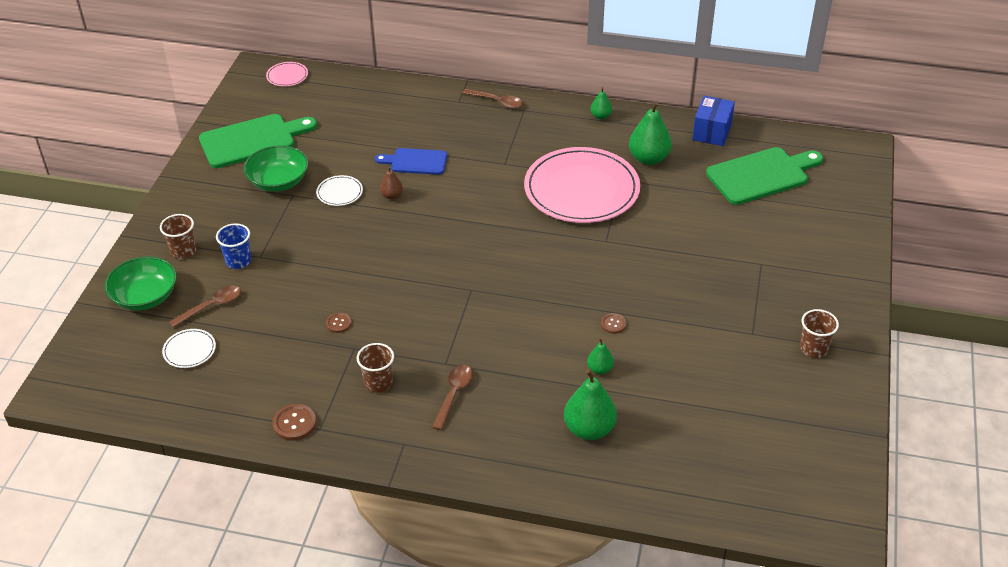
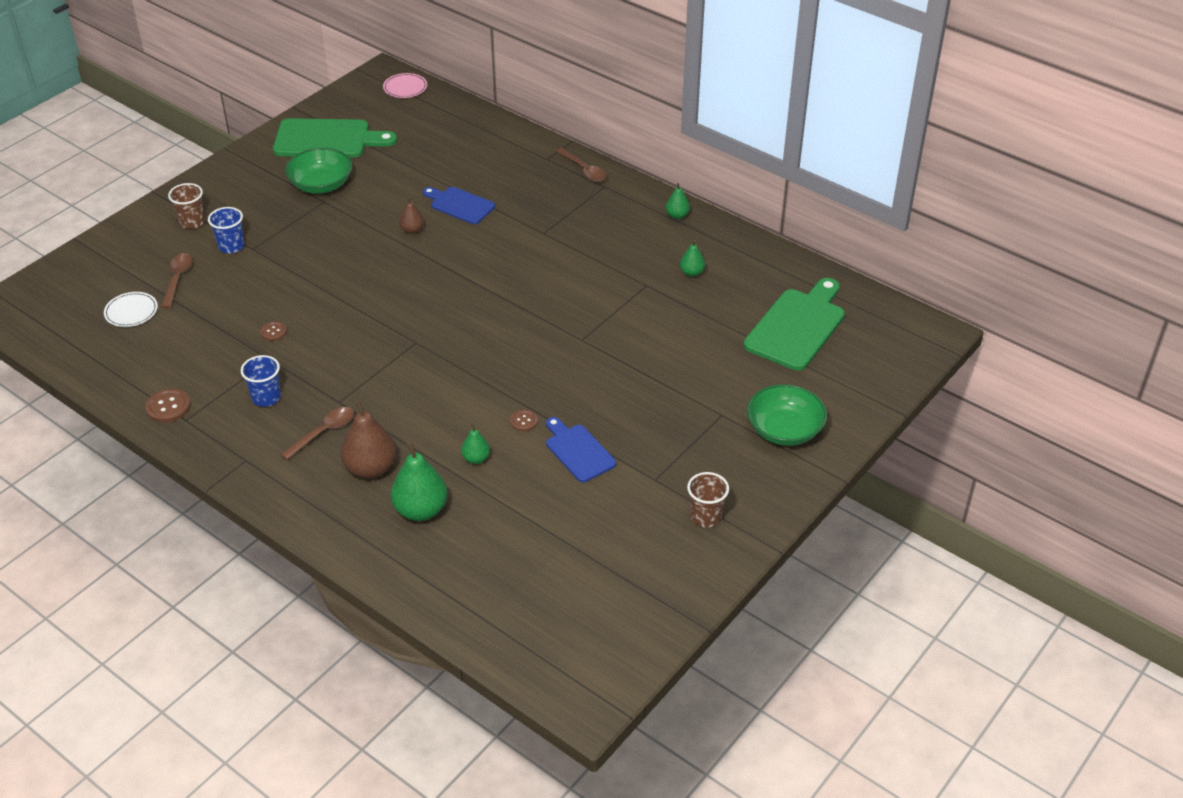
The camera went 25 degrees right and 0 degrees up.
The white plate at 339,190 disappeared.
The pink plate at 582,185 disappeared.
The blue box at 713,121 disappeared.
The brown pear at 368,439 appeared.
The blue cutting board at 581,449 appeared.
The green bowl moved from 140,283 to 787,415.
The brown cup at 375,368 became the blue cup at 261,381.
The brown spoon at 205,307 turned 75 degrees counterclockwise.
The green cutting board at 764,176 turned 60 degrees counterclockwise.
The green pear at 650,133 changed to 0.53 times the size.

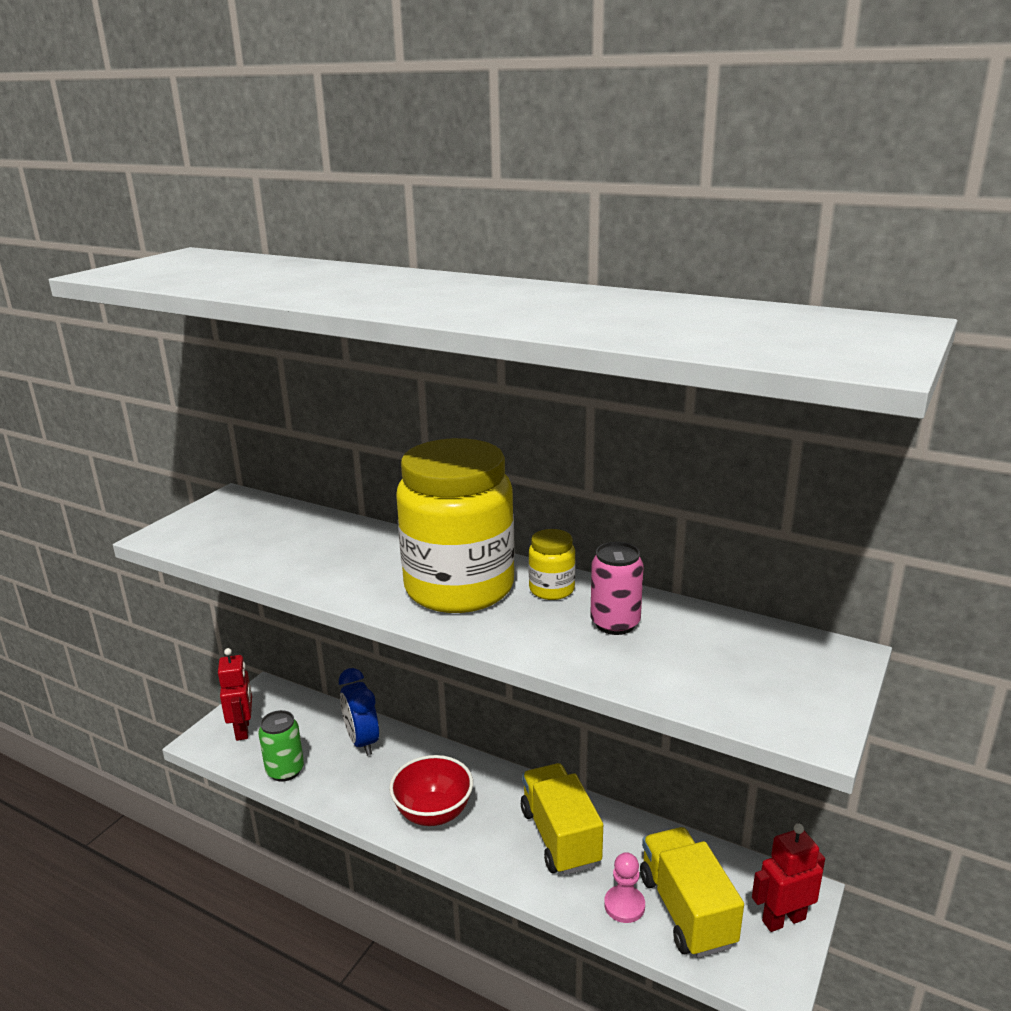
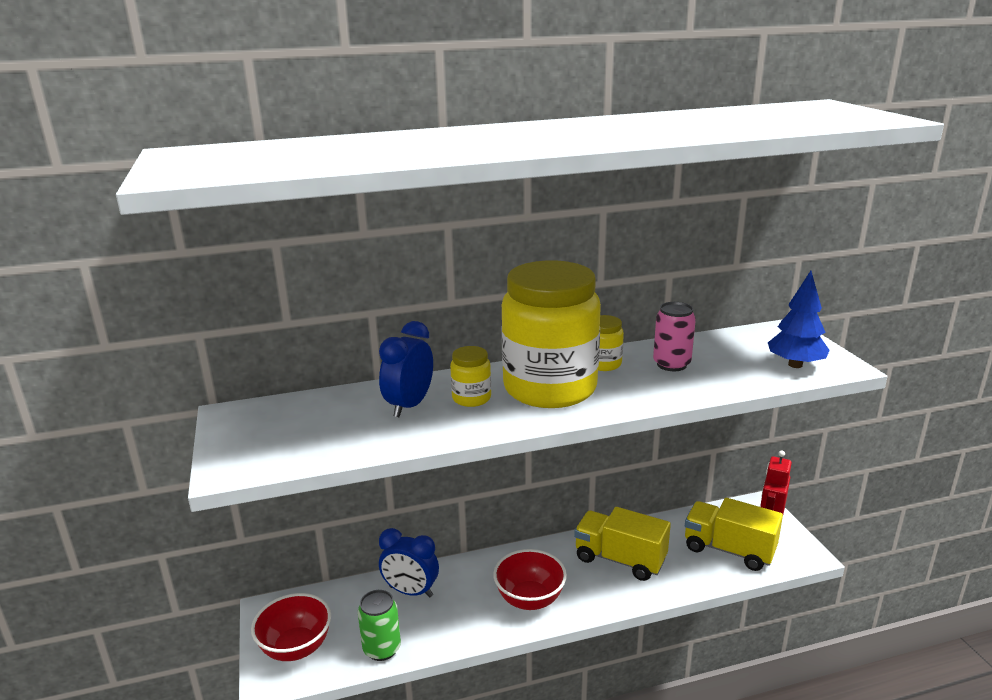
The camera went 45 degrees left and 0 degrees up.
The pink pawn at 624,887 disappeared.
The blue clock at 406,369 appeared.
The yellow jar at 470,376 appeared.
The blue tree at 799,319 appeared.
The red robot at 235,694 was replaced by the red bowl at 291,627.

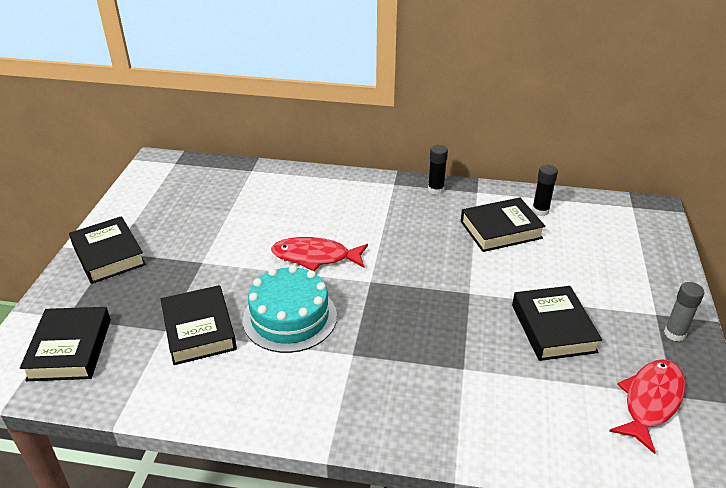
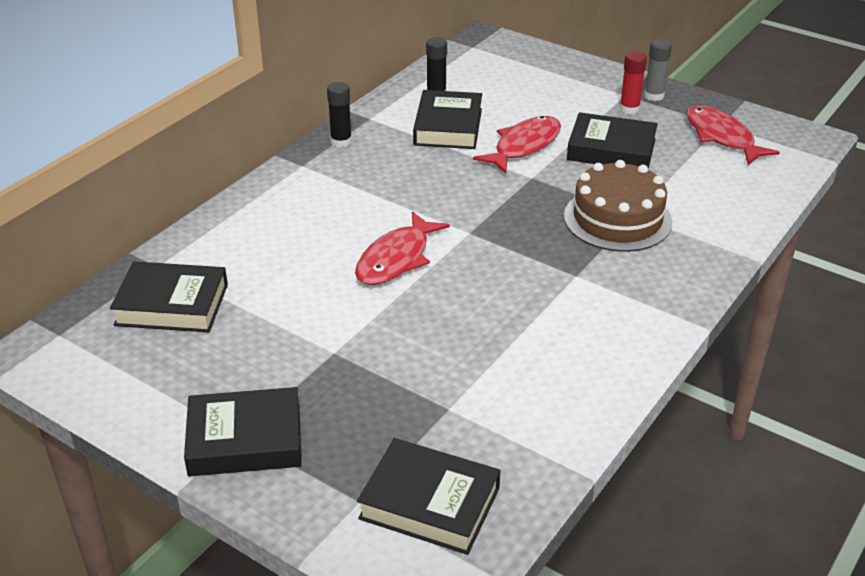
The camera went 65 degrees left and 0 degrees up.
The turquoise cake at 290,309 disappeared.
The red fish at 517,145 appeared.
The brown cake at 618,206 appeared.
The red glue stick at 633,83 appeared.
The black book moved from 199,325 to 169,297.

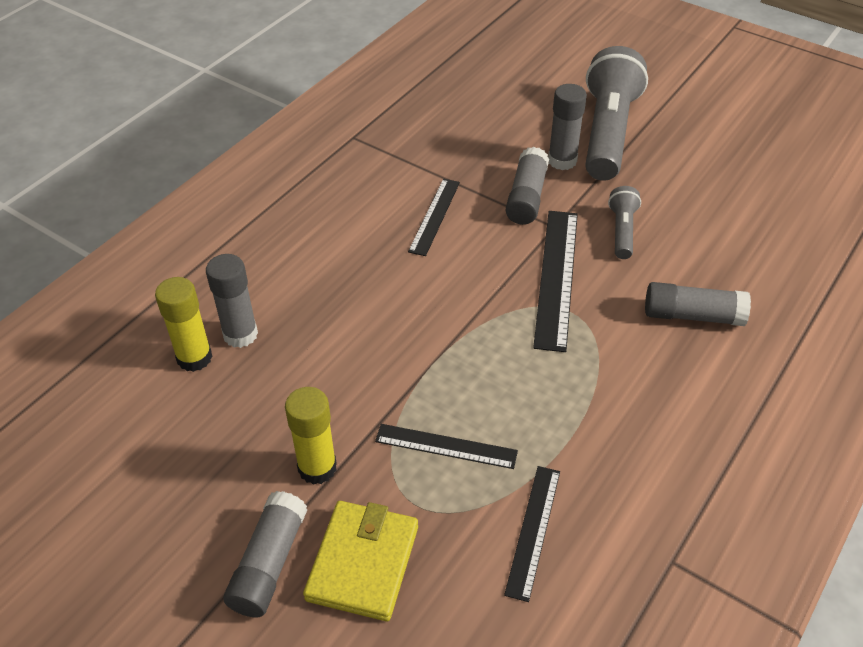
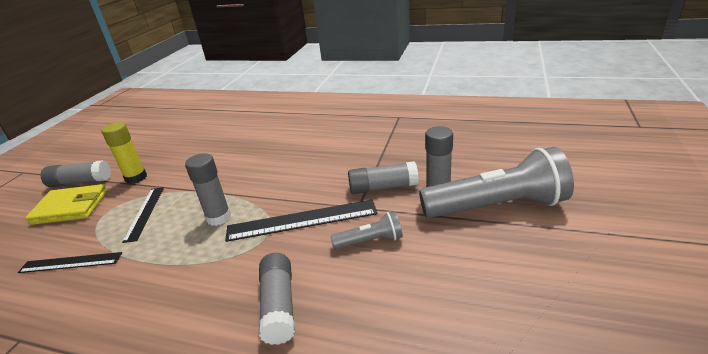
The camera went 75 degrees right and 15 degrees down.
The yellow glue stick at 184,324 disappeared.
The black ruler at 434,217 disappeared.
The grey glue stick moved from 232,301 to 208,189.

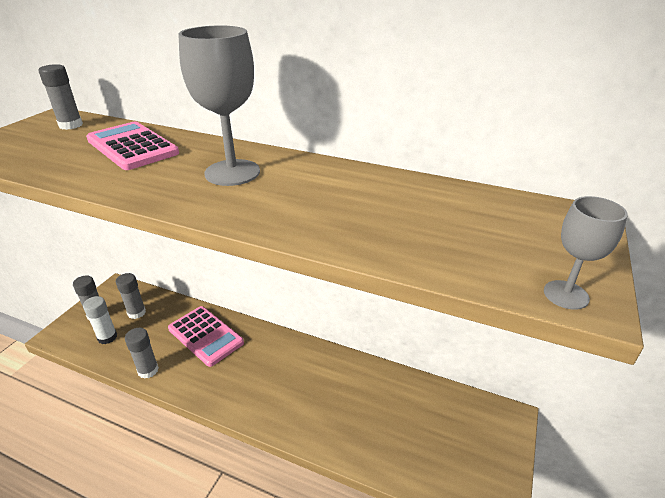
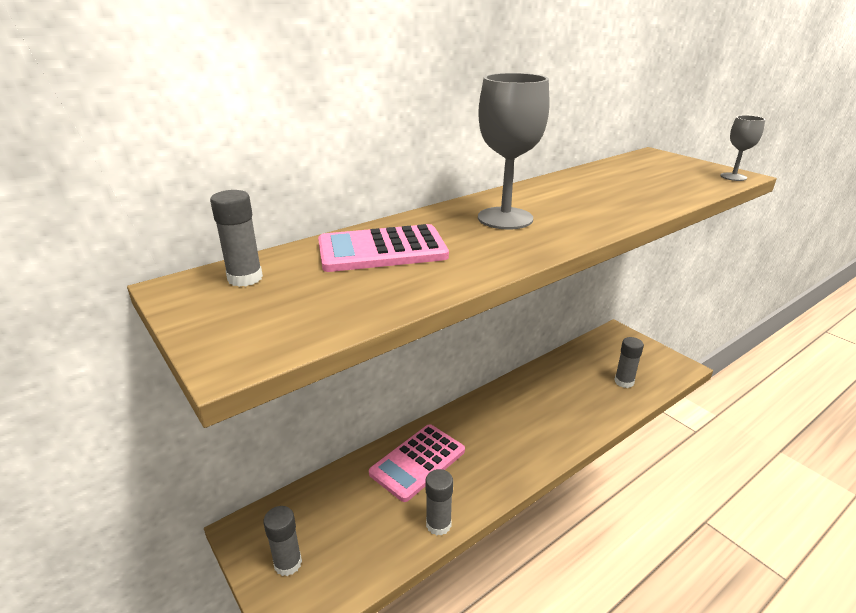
The camera went 60 degrees left and 5 degrees down.
The white glue stick at 100,320 disappeared.
The grey glue stick moved from 131,296 to 629,362.
The pink calculator at 206,336 turned 150 degrees clockwise.

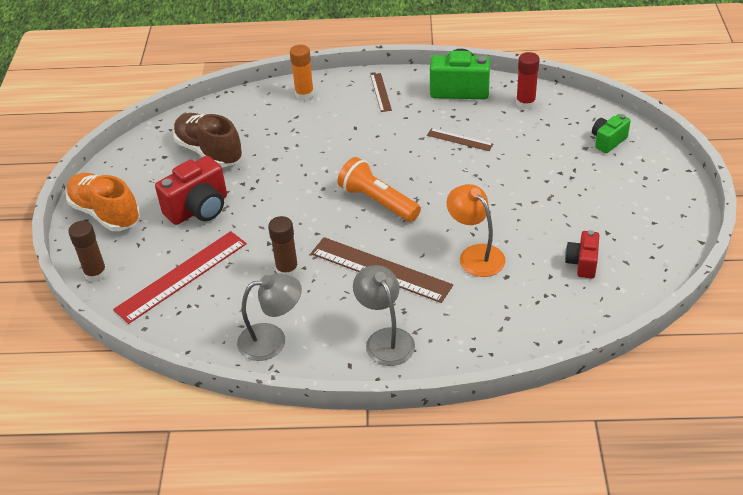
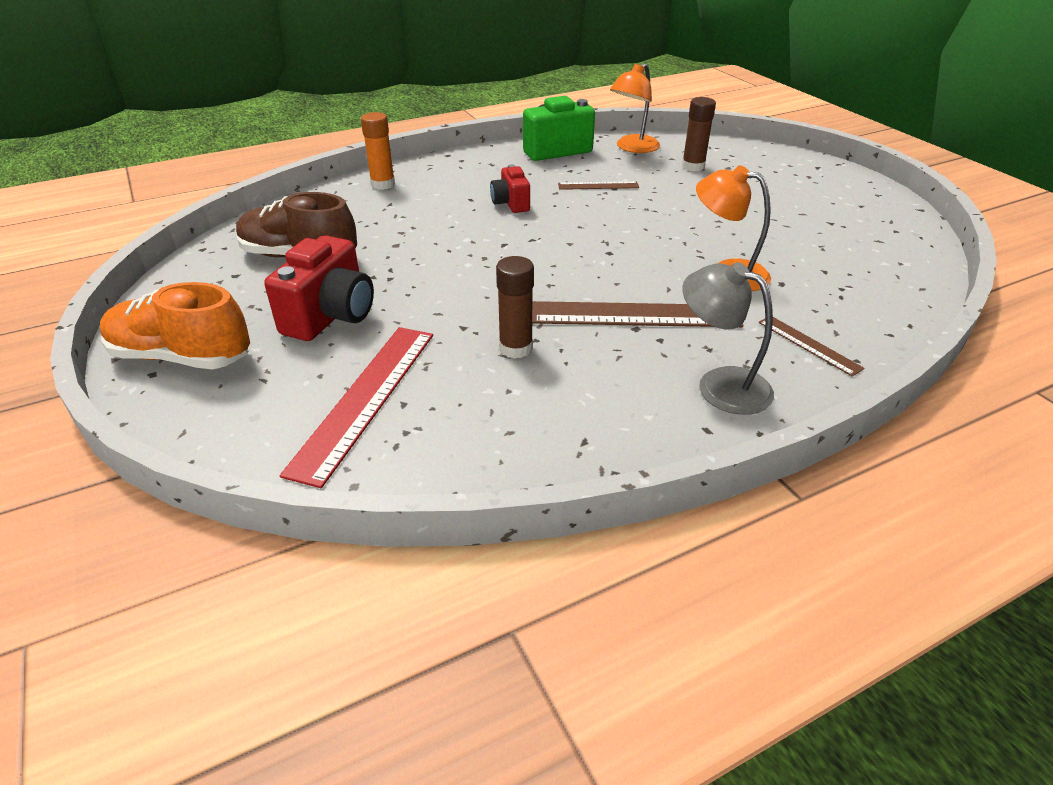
The camera went 30 degrees left and 5 degrees down.
The grey lamp at 269,317 disappeared.
The orange flashlight at 379,189 disappeared.
The green camera at 611,133 disappeared.
The brown glue stick moved from 87,251 to 699,134.
The brown ruler moved from 381,92 to 812,347.
The red camera moved from 582,254 to 510,188.
The red glue stick at 528,80 was replaced by the orange lamp at 635,108.

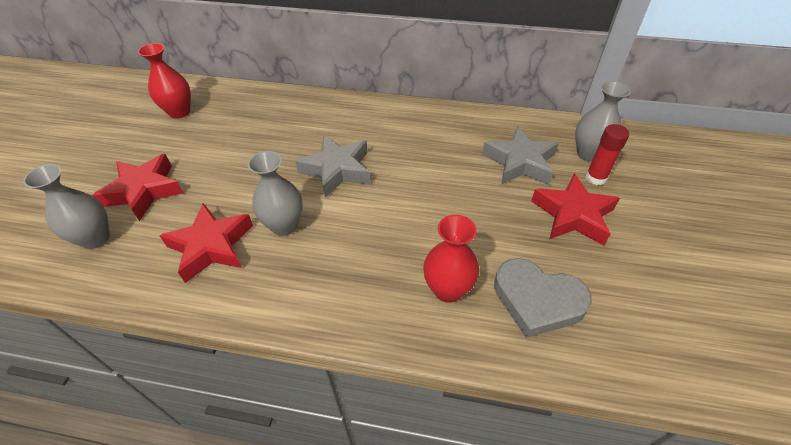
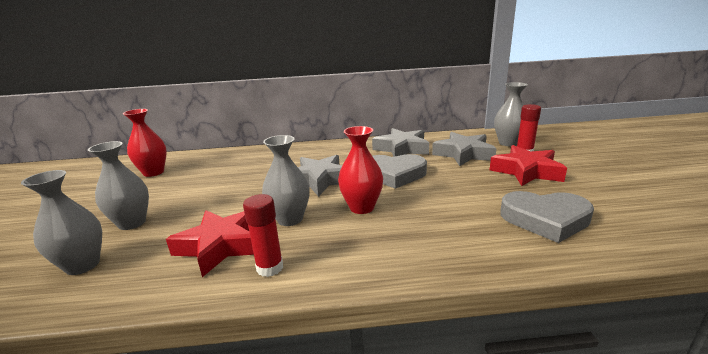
The camera went 15 degrees left and 25 degrees down.
The red glue stick at 263,235 appeared.
The grey star at 400,142 appeared.
The grey heart at 399,171 appeared.
The red vase moved from 451,259 to 360,170.
The red star at 137,187 was replaced by the grey vase at 118,185.

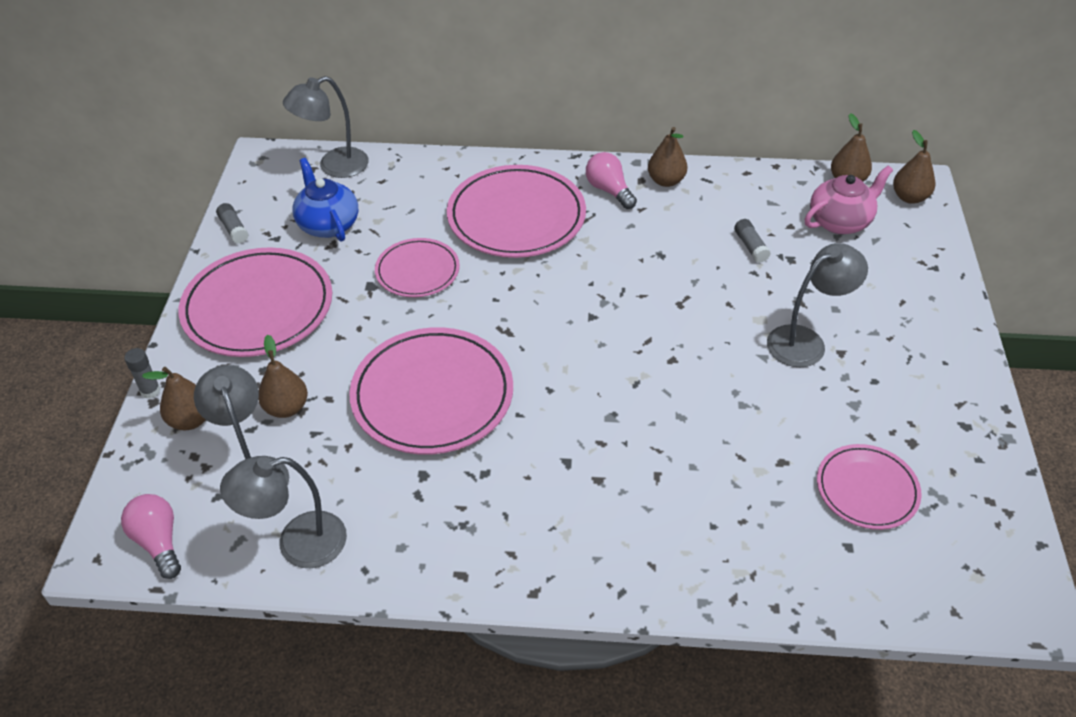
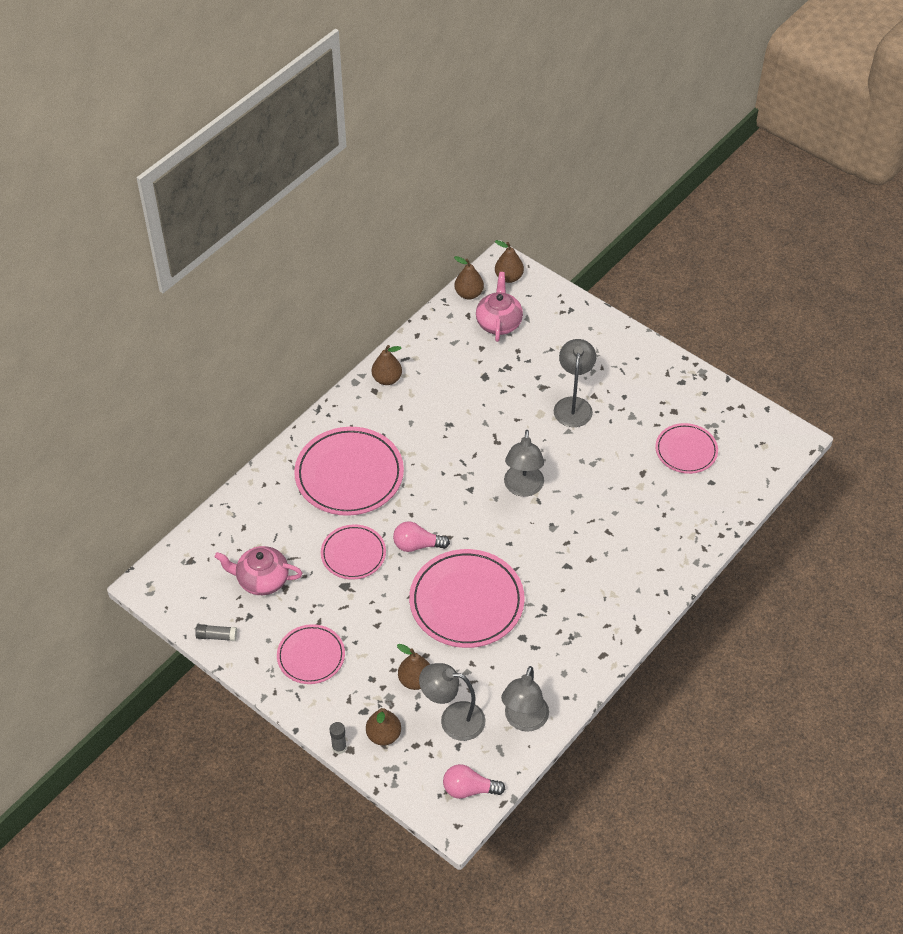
The camera went 55 degrees left and 5 degrees up.
The grey glue stick at 752,241 disappeared.
The grey lamp moved from 326,127 to 524,463.
The pink light bulb moved from 611,180 to 421,536.
The blue teapot at 325,200 became the pink teapot at 258,570.
The pink plate at 255,302 changed to 0.58 times the size.

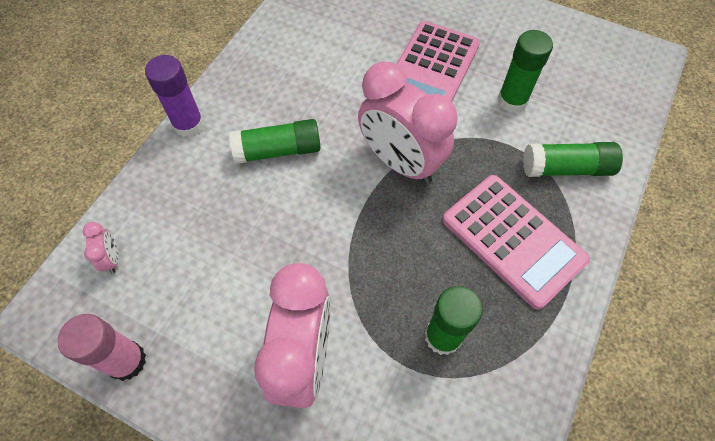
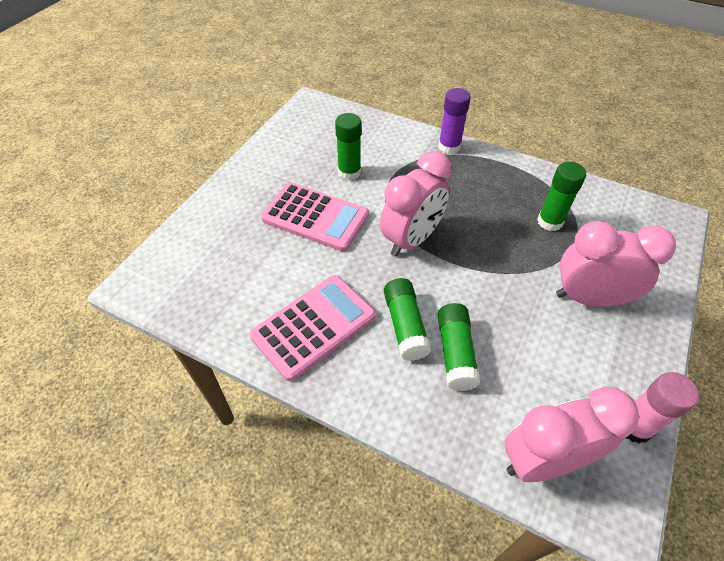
The camera went 90 degrees left and 10 degrees down.
The purple glue stick moved from 174,96 to 454,121.
The pink calculator moved from 516,242 to 313,328.
The green glue stick moved from 573,159 to 459,347.
The pink clock at 101,248 changed to 2.48 times the size.

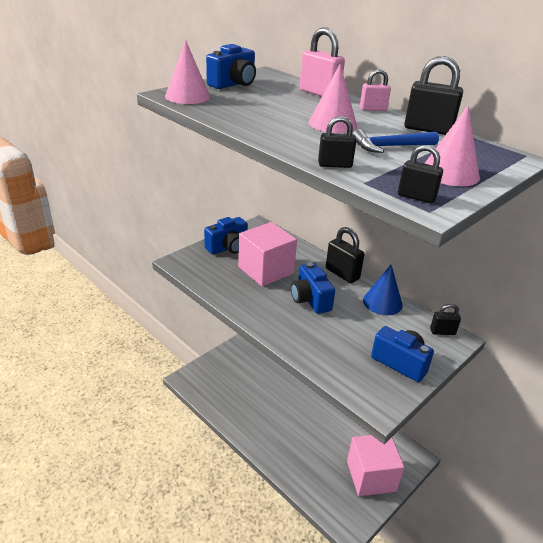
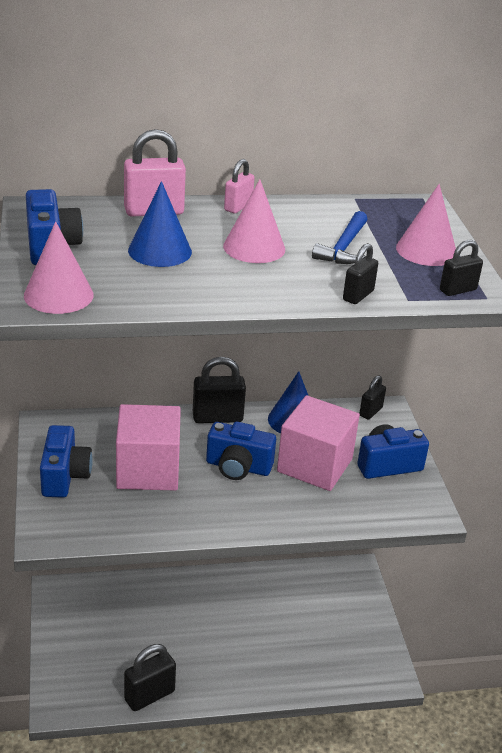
The camera went 55 degrees left and 0 degrees up.
The blue cone at 160,224 appeared.
The pink cube moved from 375,465 to 318,443.
The black padlock moved from 433,95 to 150,677.

